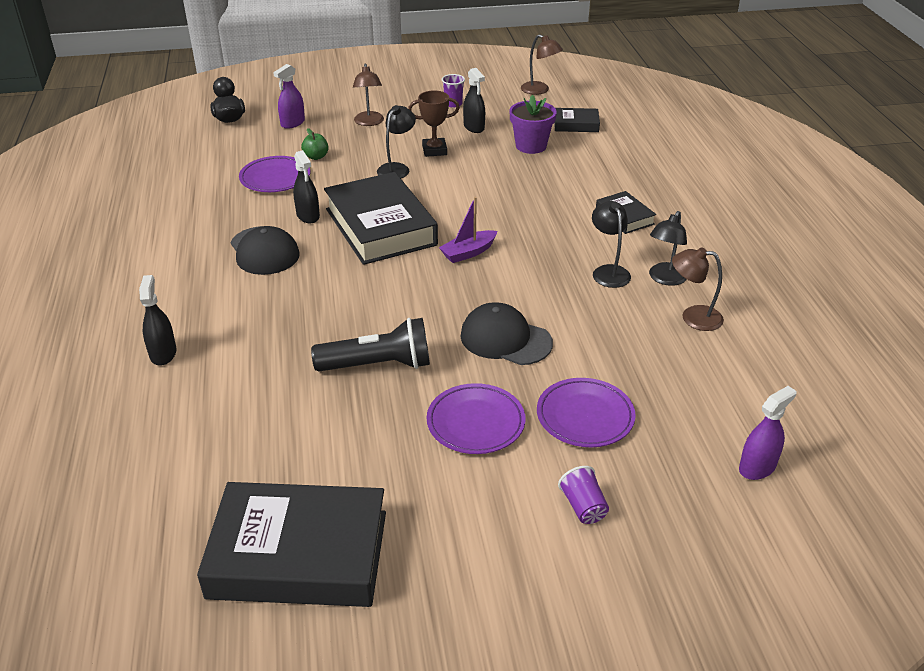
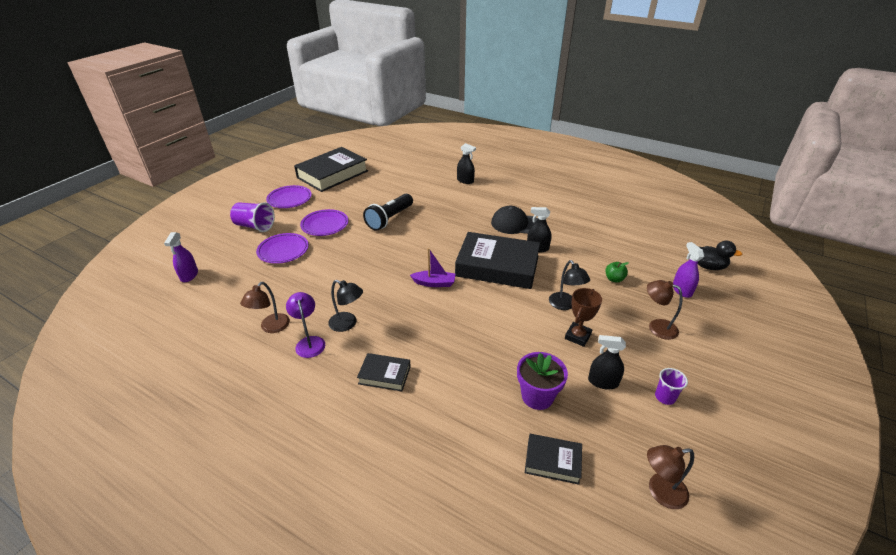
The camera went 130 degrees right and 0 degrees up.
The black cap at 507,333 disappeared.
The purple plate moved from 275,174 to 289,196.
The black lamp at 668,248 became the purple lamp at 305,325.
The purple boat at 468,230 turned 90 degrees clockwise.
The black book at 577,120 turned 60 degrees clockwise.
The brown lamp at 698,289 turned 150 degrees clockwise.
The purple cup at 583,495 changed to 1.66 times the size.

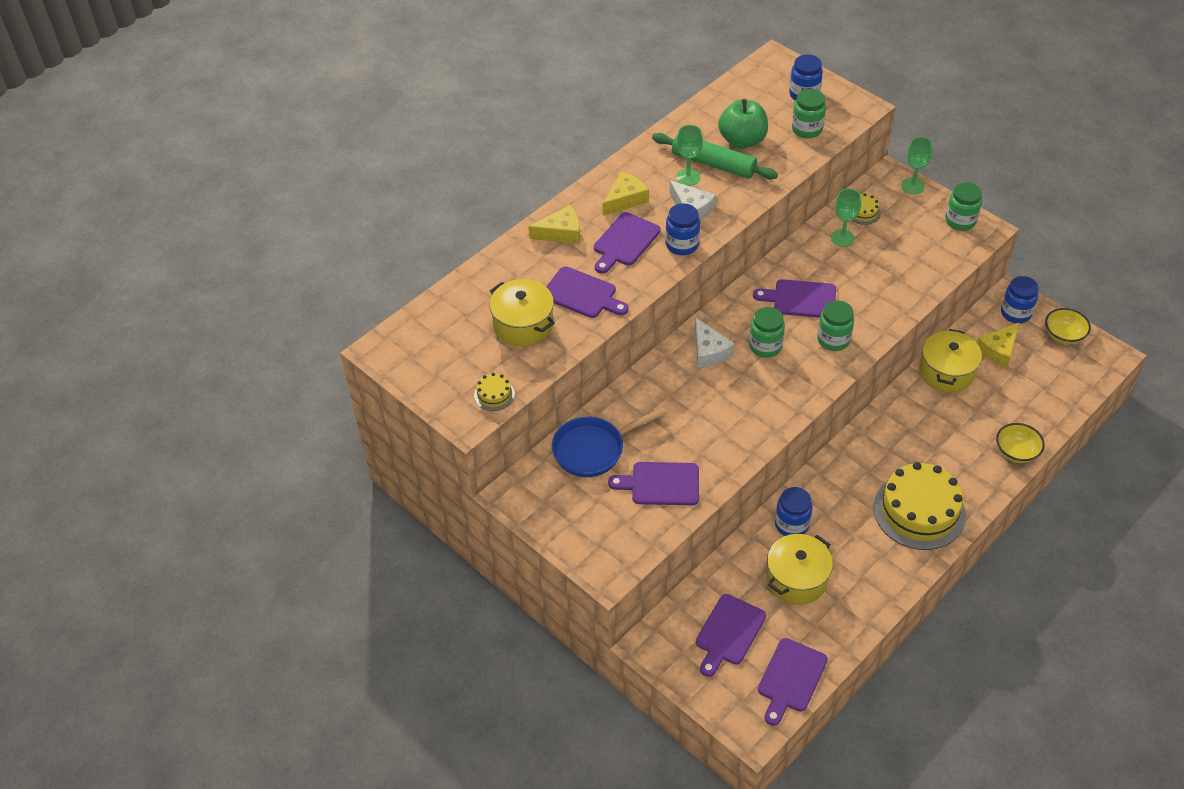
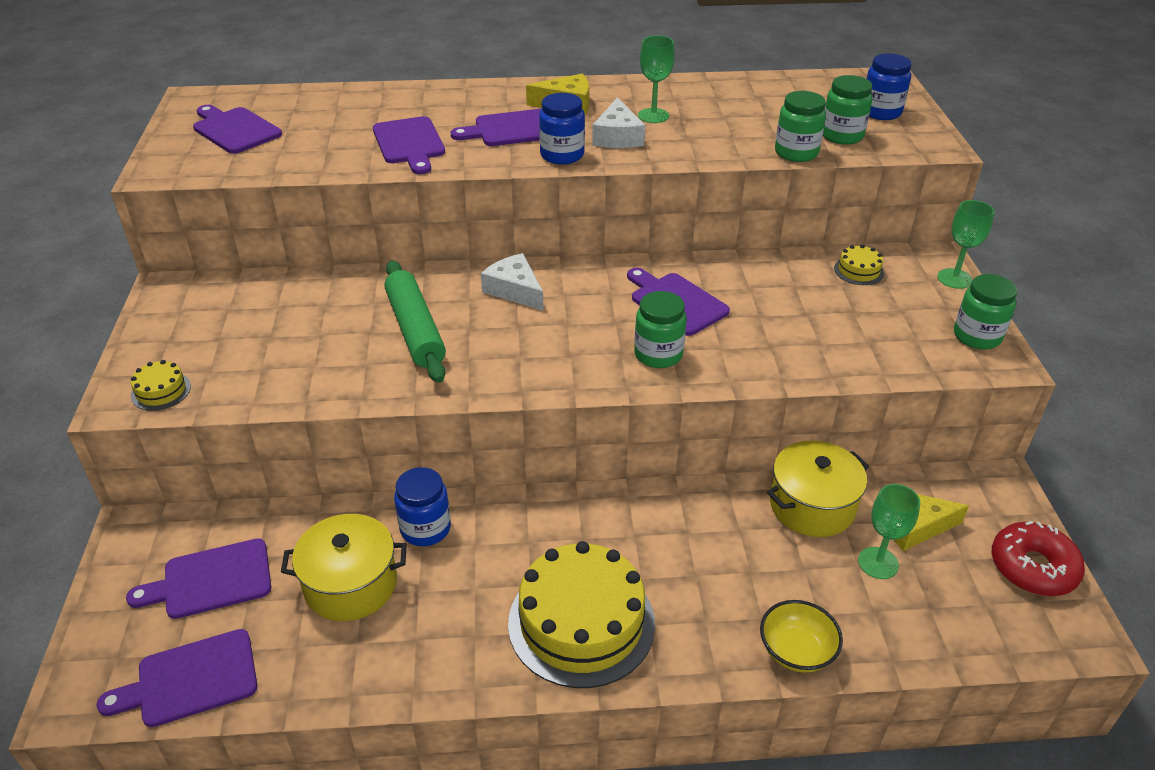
The camera went 40 degrees right and 10 degrees down.
The yellow pot at 522,313 disappeared.
The yellow cheese at 554,224 disappeared.
The blue pan at 609,442 disappeared.
The green apple at 743,124 disappeared.
The blue jar at 1019,299 disappeared.
The yellow cake moved from 494,392 to 161,385.
The purple cutting board moved from 653,483 to 237,129.
The green rolling pin moved from 715,156 to 415,321.
The green jar moved from 767,332 to 800,126.
The green goblet moved from 846,218 to 889,531.
The yellow bowl at 1068,326 was replaced by the red donut at 1038,558.
The white cheese at 714,342 turned 120 degrees clockwise.

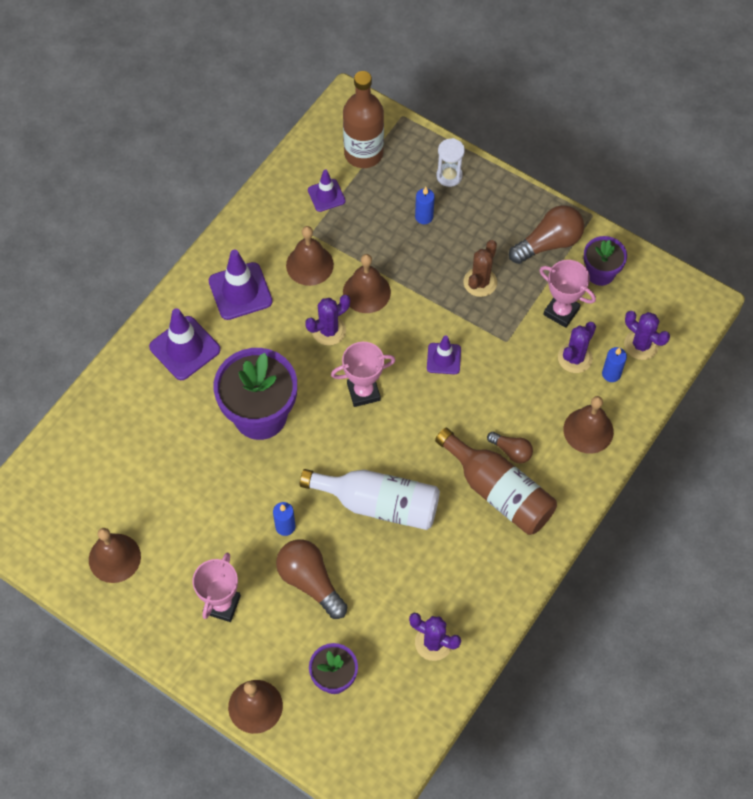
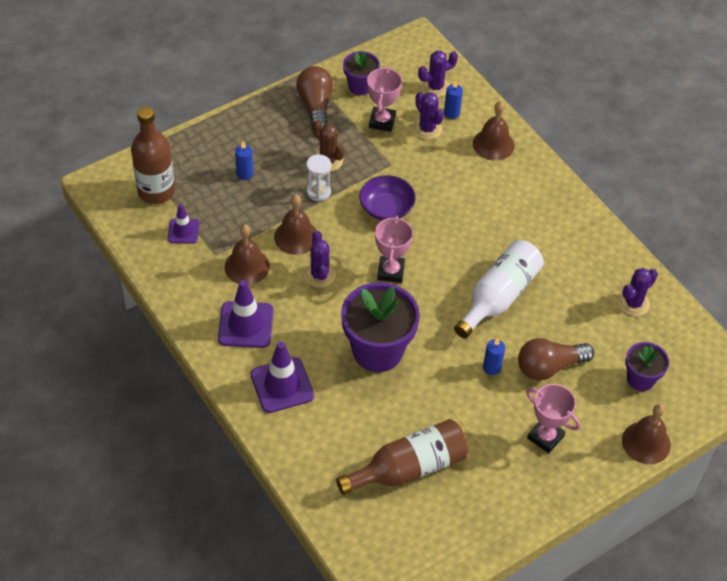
The camera went 70 degrees left and 10 degrees down.
The brown bell at 115,555 disappeared.
The brown light bulb at 510,447 disappeared.
The brown bottle moved from 496,481 to 402,457.
The white hourglass moved from 450,162 to 318,178.
The purple traffic cone at 444,354 was replaced by the purple bowl at 387,198.
The pink trophy at 567,294 turned 45 degrees counterclockwise.

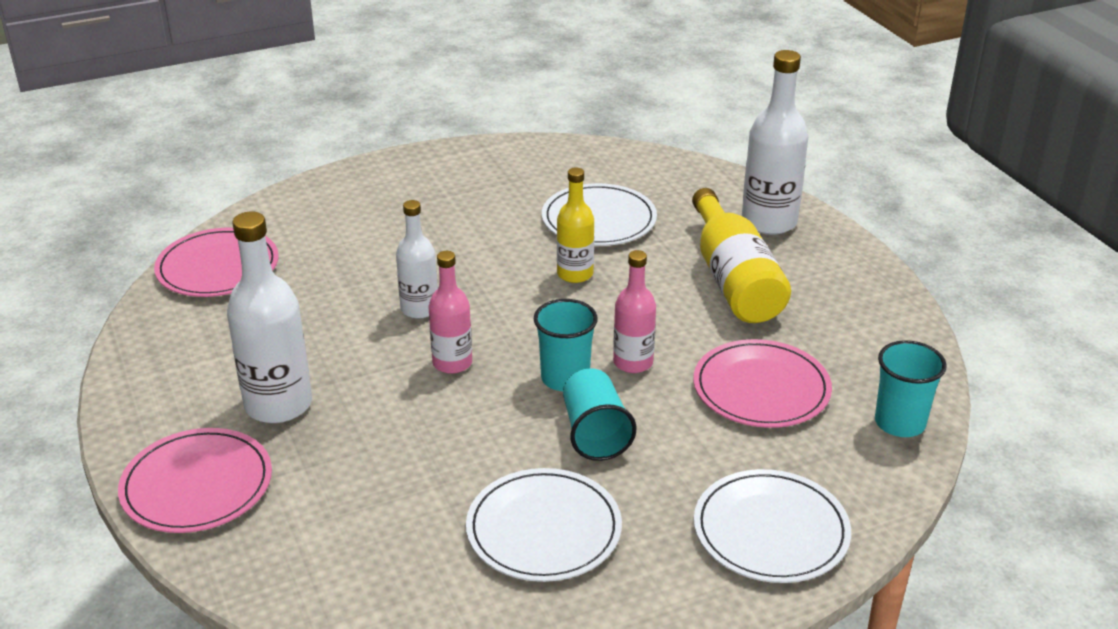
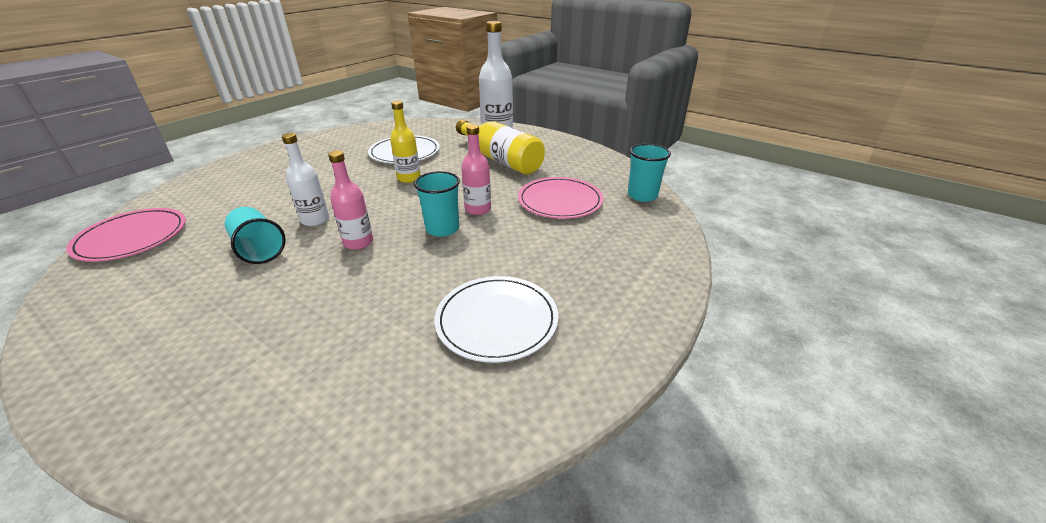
The camera went 30 degrees left and 0 degrees up.
The pink plate at 195,480 disappeared.
The white bottle at 269,317 disappeared.
The white plate at 772,526 disappeared.
The turquoise cup moved from 599,414 to 255,235.

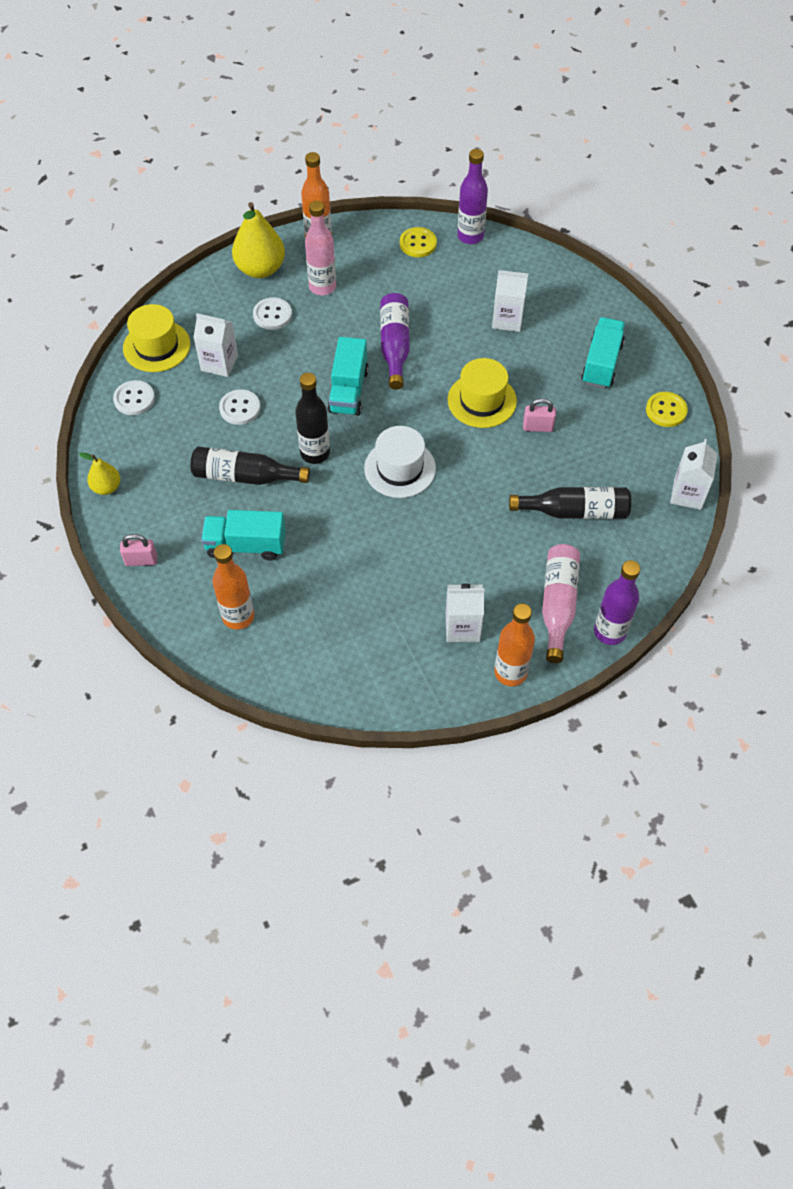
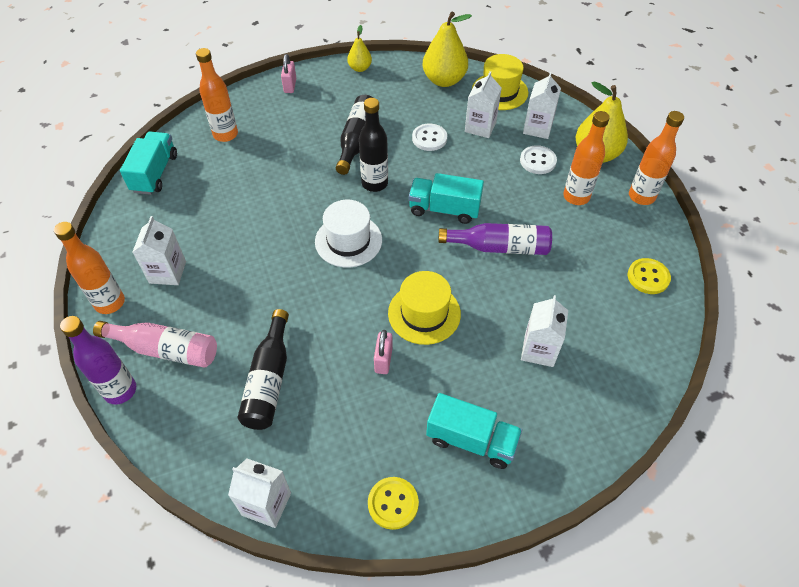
The camera went 95 degrees right and 5 degrees down.
The purple bottle at 473,196 disappeared.
The white carton at 542,105 appeared.
The turquoise truck moved from 243,535 to 148,163.
The white button at 134,397 was replaced by the yellow pear at 447,49.
The pink bottle at 320,248 became the orange bottle at 586,158.

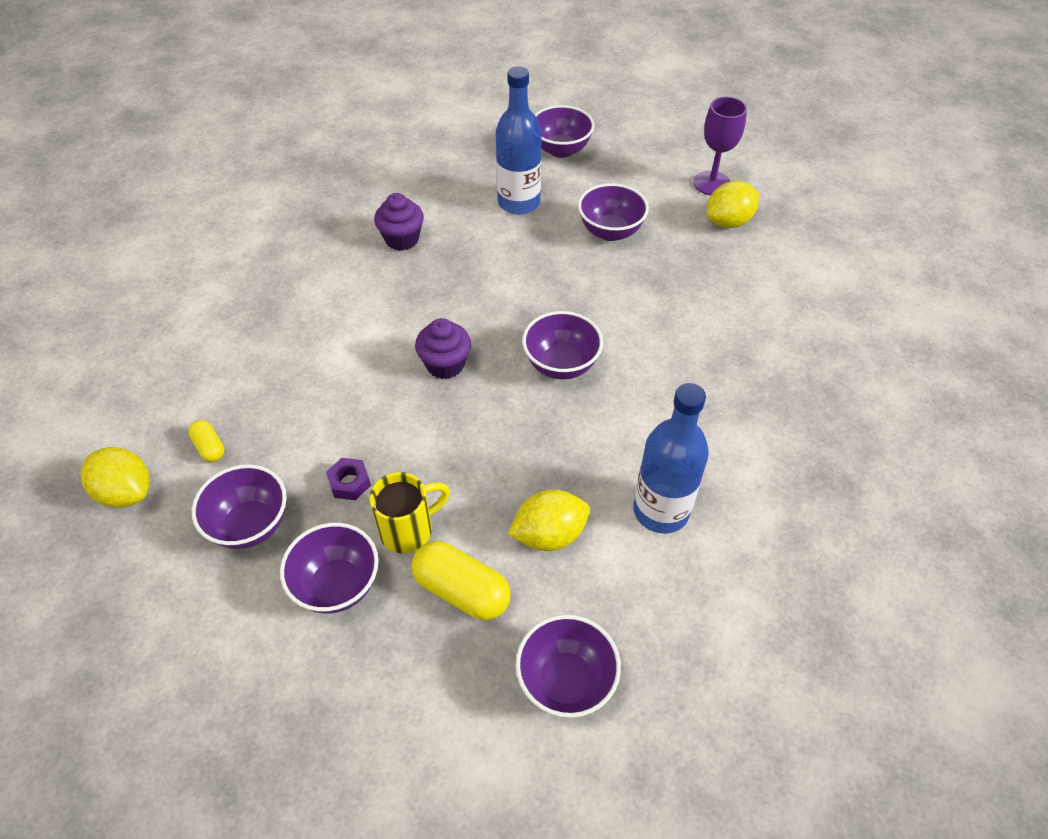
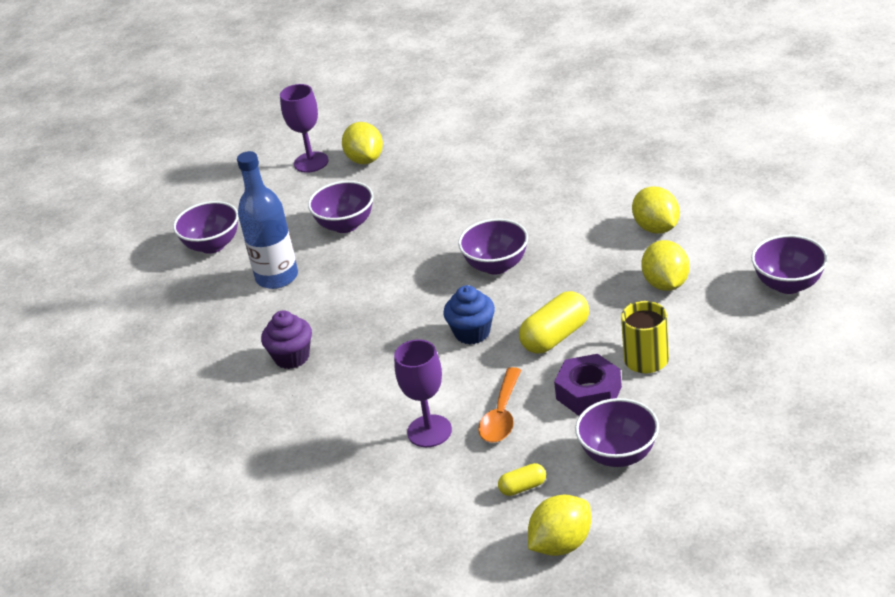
The camera went 70 degrees left and 15 degrees down.
The purple bowl at 329,568 disappeared.
The purple goblet at 423,393 appeared.
The orange spoon at 499,405 appeared.
The yellow capsule moved from 461,580 to 554,322.
The blue bottle at 671,458 was replaced by the yellow lemon at 656,210.
The purple cupcake at 443,348 became the blue cupcake at 469,314.
The purple nut at 348,479 changed to 1.71 times the size.

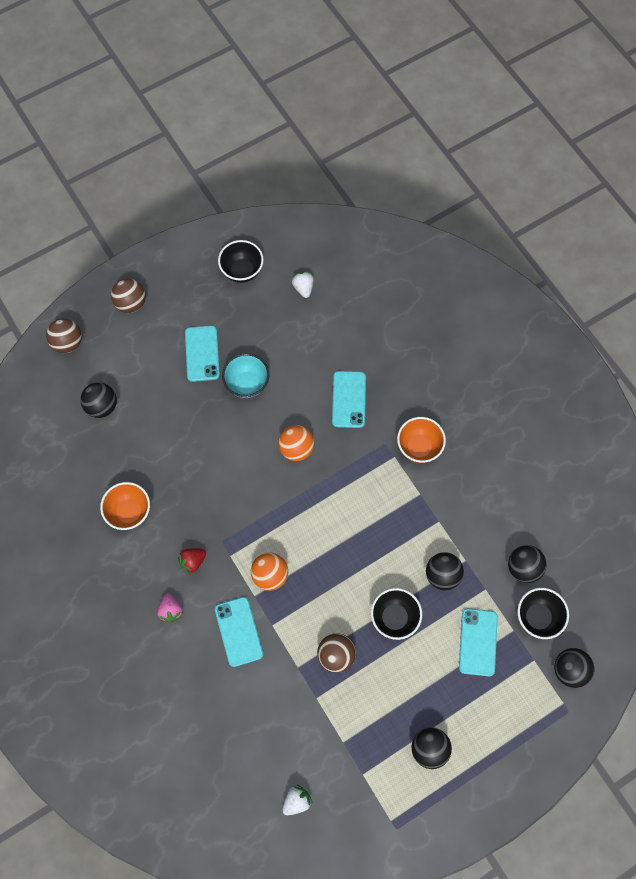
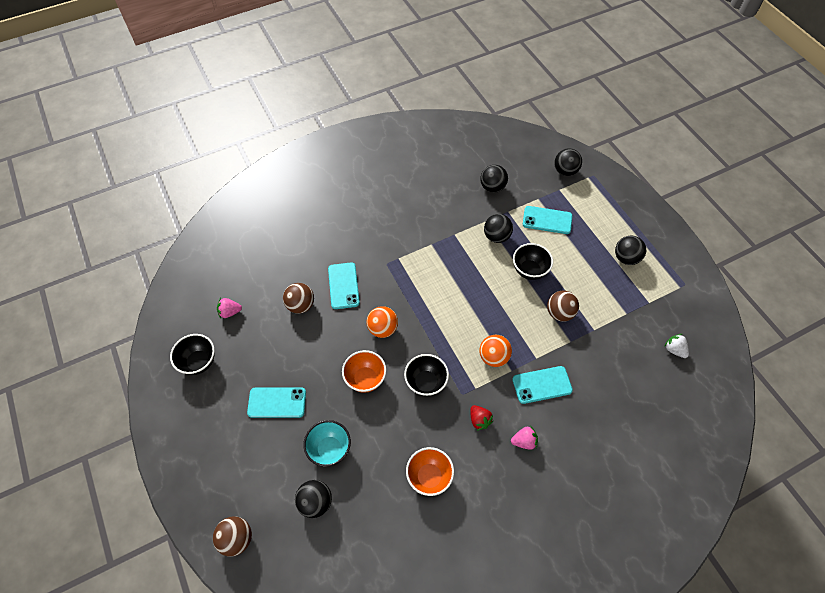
The camera went 85 degrees left and 10 degrees down.
The brown ball moved from 128,295 to 298,298.
The turquoise bowl moved from 245,375 to 327,443.
The orange bowl moved from 421,440 to 364,371.
The black bowl moved from 543,613 to 426,375.
The white strawberry at 303,285 became the pink strawberry at 229,308.
The turquoise phone at 349,399 turned 75 degrees clockwise.

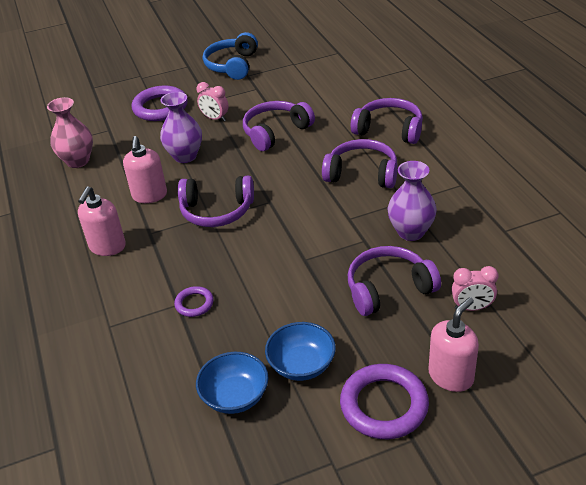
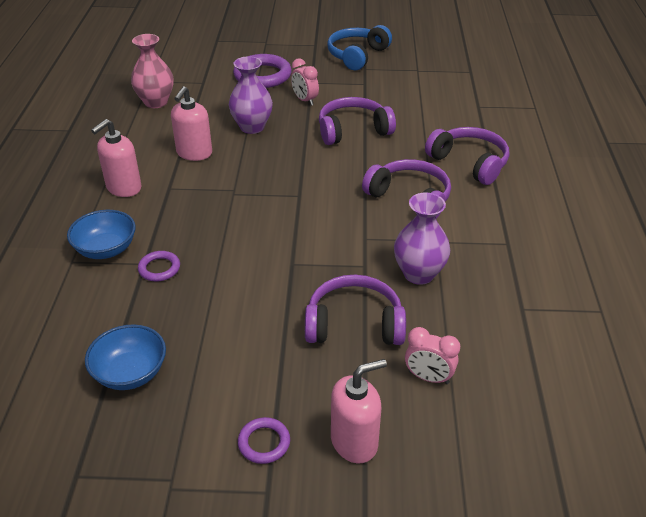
The camera went 20 degrees right and 0 degrees up.
The purple headphones at 216,201 disappeared.
The blue bowl moved from 300,351 to 101,234.
The purple ring at 384,401 changed to 0.52 times the size.

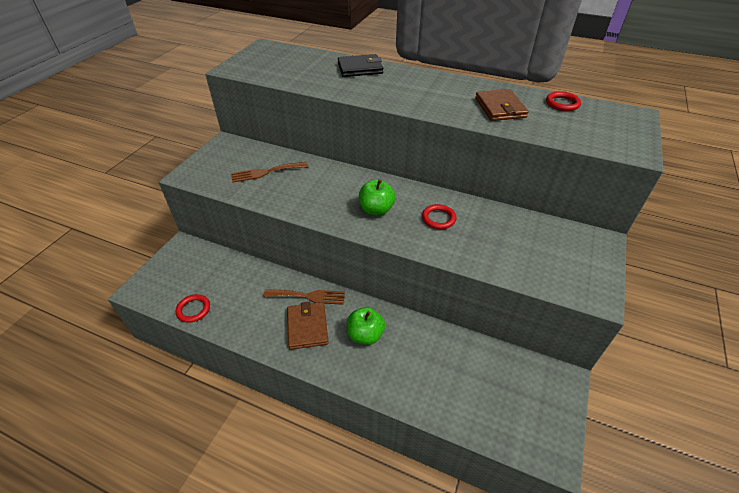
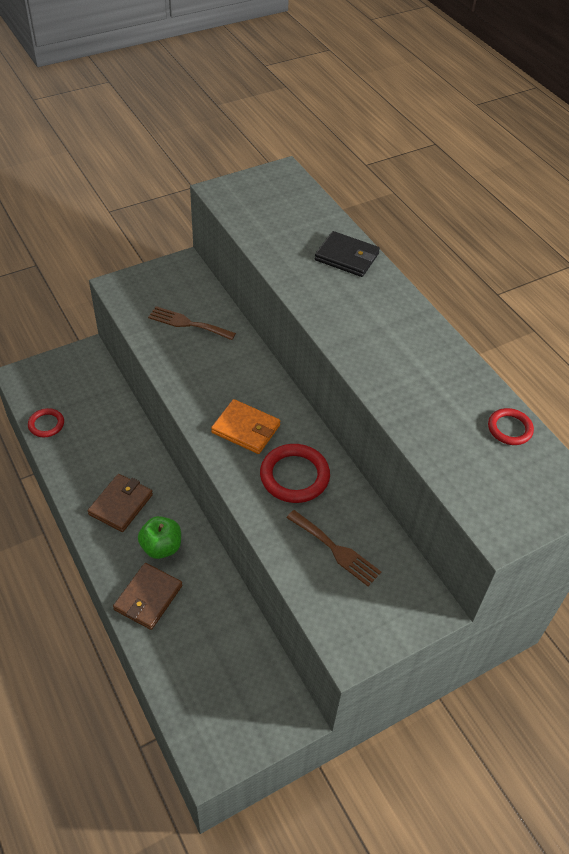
The camera went 35 degrees right and 5 degrees up.
The brown fork moved from 304,297 to 333,548.
The brown wallet moved from 501,105 to 147,596.
The green apple at 377,197 was replaced by the orange wallet at 245,426.
The red ring at 439,216 changed to 1.68 times the size.

